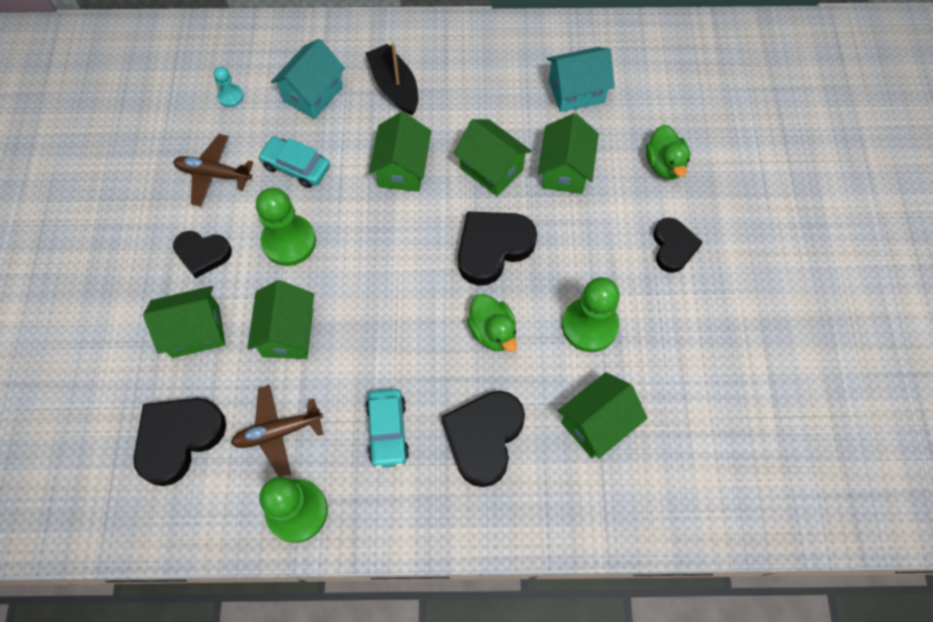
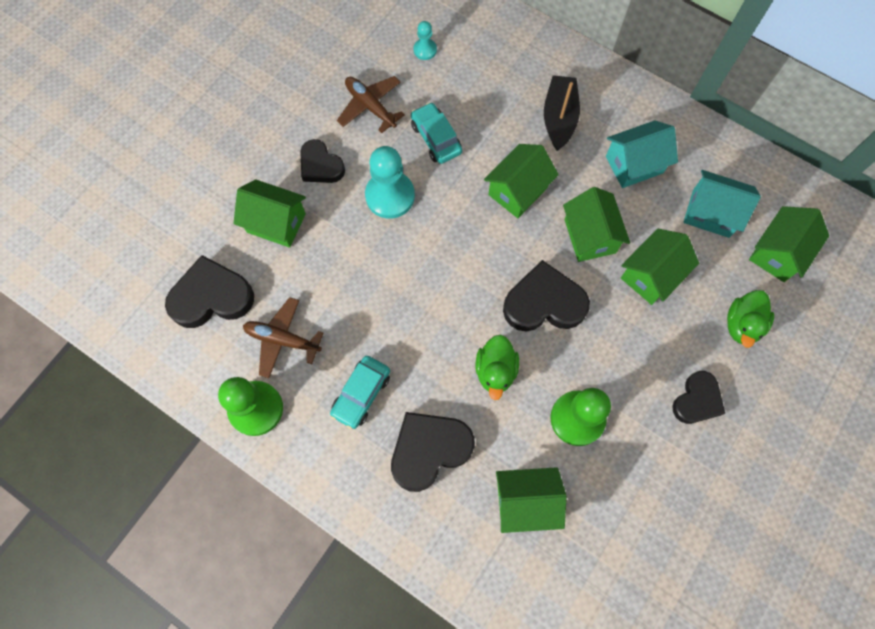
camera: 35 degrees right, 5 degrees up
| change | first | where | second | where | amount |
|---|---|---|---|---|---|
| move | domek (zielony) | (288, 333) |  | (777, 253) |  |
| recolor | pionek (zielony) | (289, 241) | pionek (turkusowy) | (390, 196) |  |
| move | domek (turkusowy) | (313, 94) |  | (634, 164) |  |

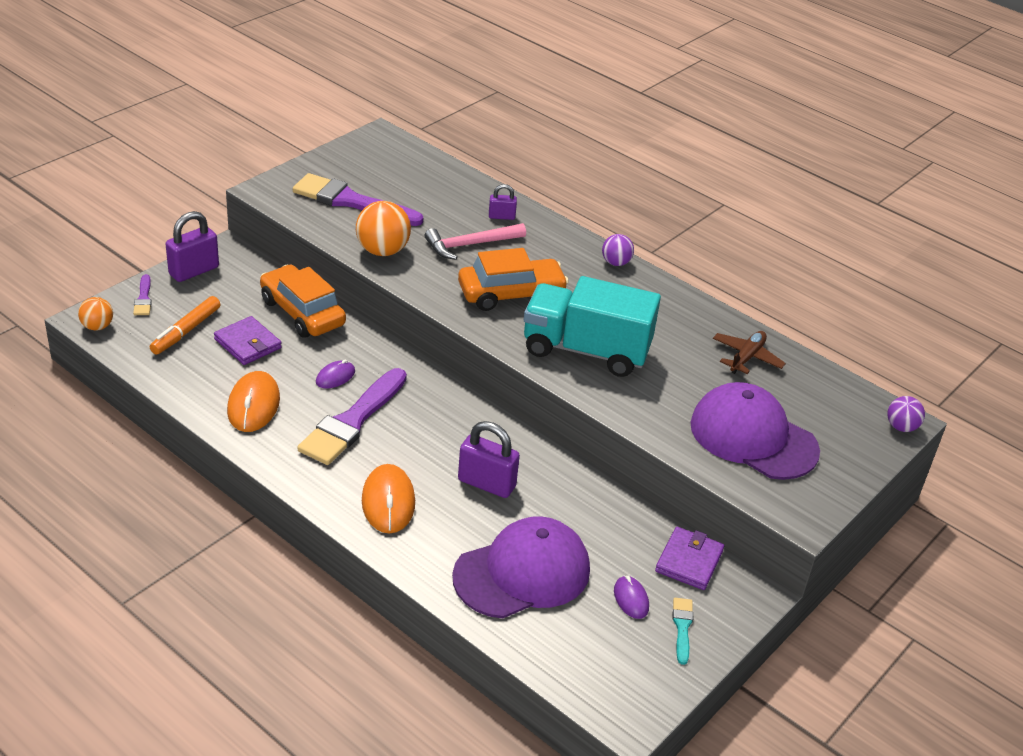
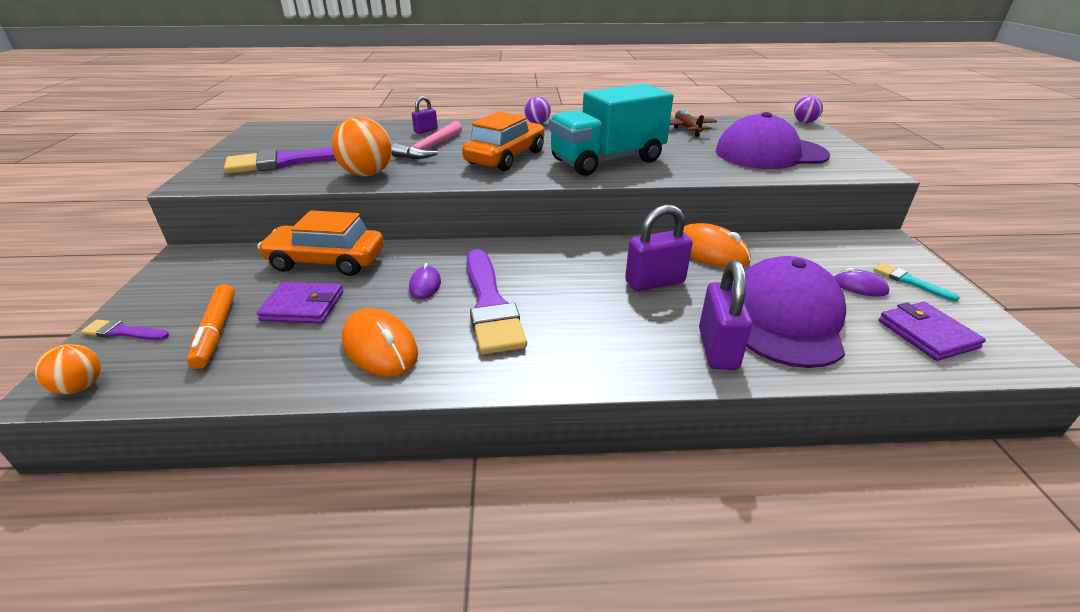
camera: 40 degrees left, 5 degrees down
| change | first | where | second | where | amount |
|---|---|---|---|---|---|
| rotate | pędzel (fioletowy) | (143, 298) |  | (123, 332) | 150 degrees clockwise |
| move | kłódka (fioletowy) | (194, 271) |  | (717, 349) |  |
| move | myszka (pomarańczowy) | (388, 502) |  | (709, 251) |  |
| move | portfel (fioletowy) | (689, 561) |  | (927, 334) |  |

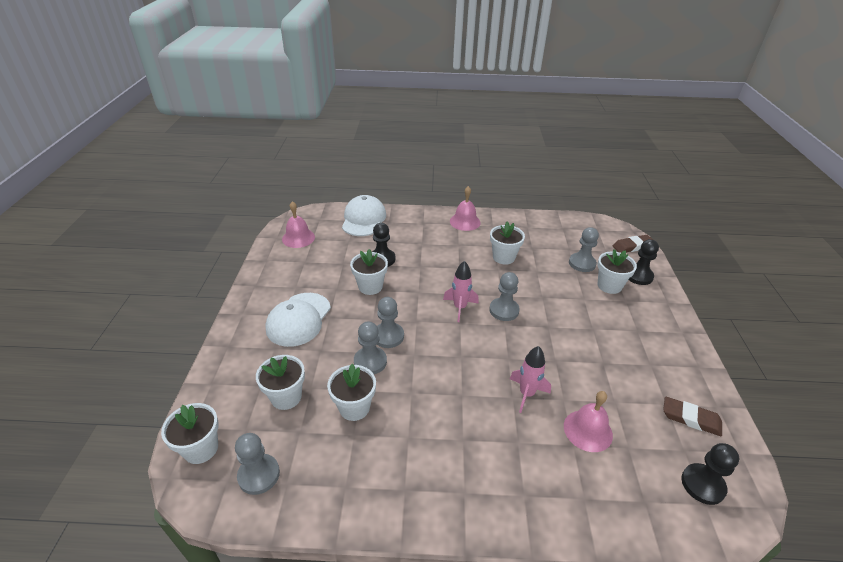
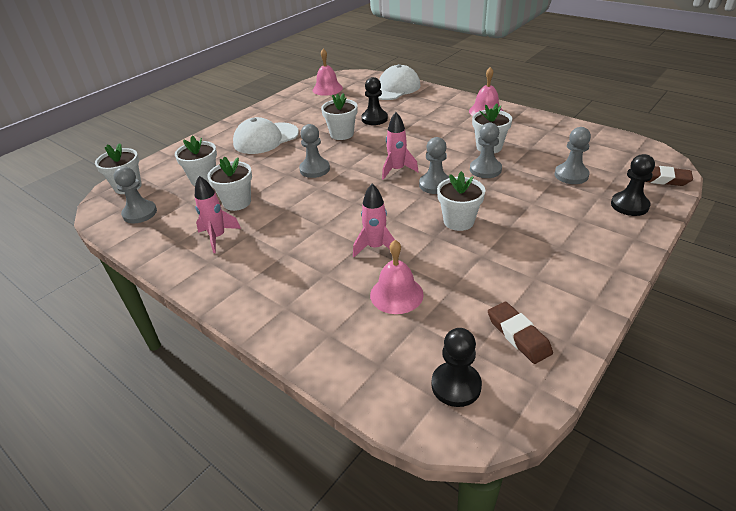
camera: 40 degrees right, 0 degrees up
| change | first | where | second | where | amount |
|---|---|---|---|---|---|
| move | pionek (szary) | (370, 361) |  | (485, 169) |  |
| move | doniczka (biały) | (609, 286) |  | (458, 221) |  |
| insert |  |  | rakieta (różowy) | (218, 237) |  |

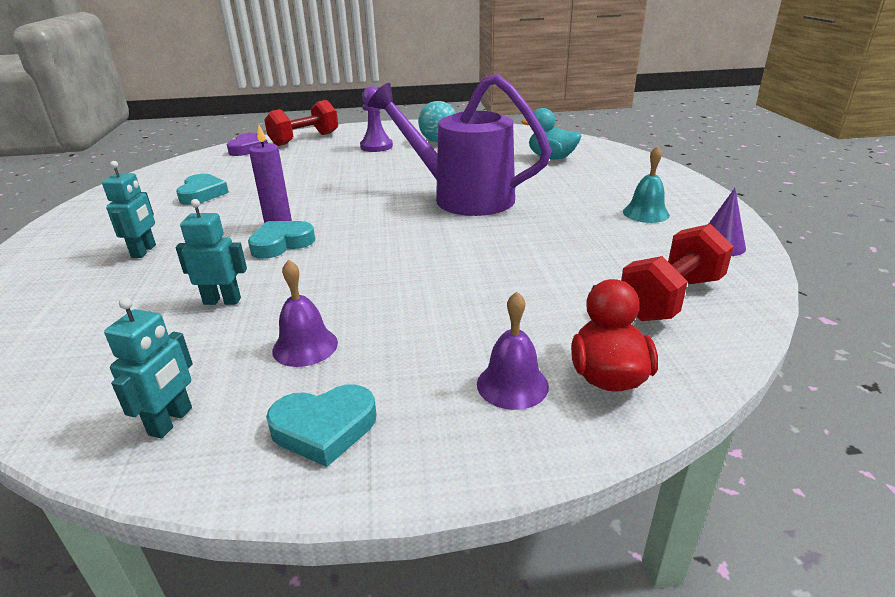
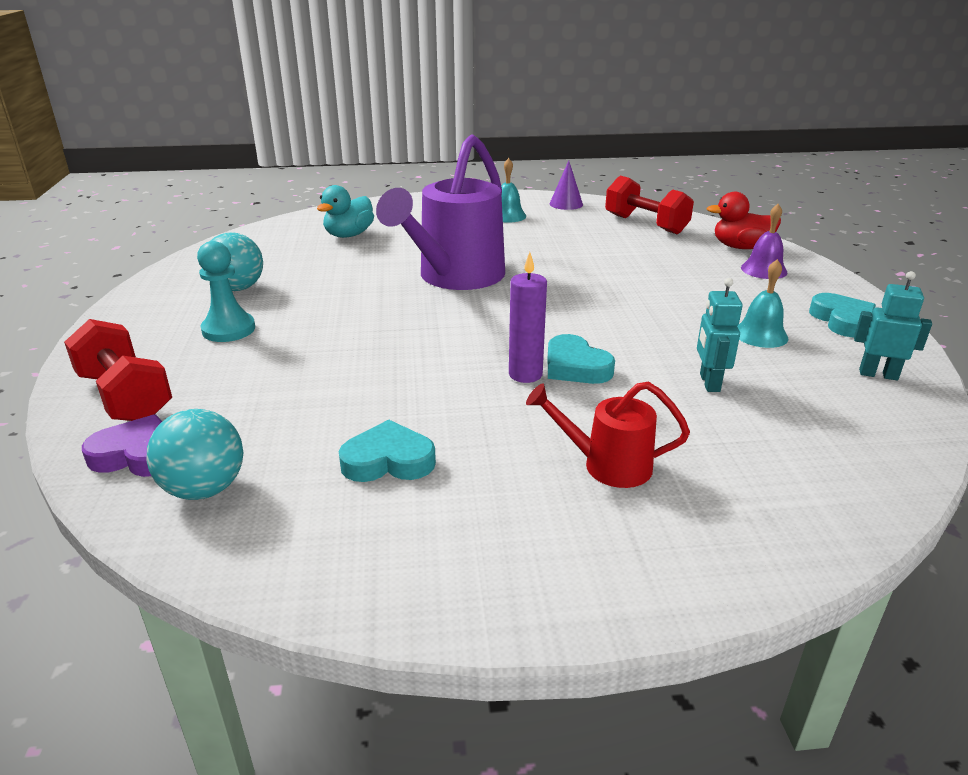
camera: 90 degrees left, 0 degrees up
| change | first | where | second | where | amount |
|---|---|---|---|---|---|
| replace | robot (turkusowy) | (144, 251) | konewka (czerwony) | (606, 465) |  |
| recolor | dzwonek (fioletowy) | (305, 346) | dzwonek (turkusowy) | (760, 335) |  |
| recolor | pionek (fioletowy) | (376, 146) | pionek (turkusowy) | (228, 329) |  |
| insert |  |  | piłka (turkusowy) | (204, 489) |  |

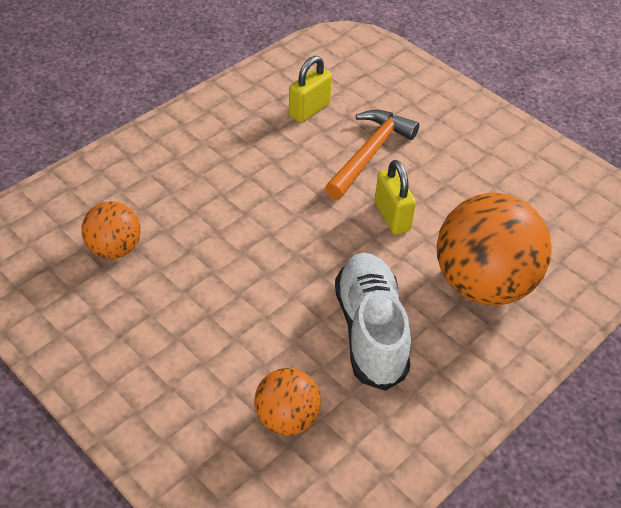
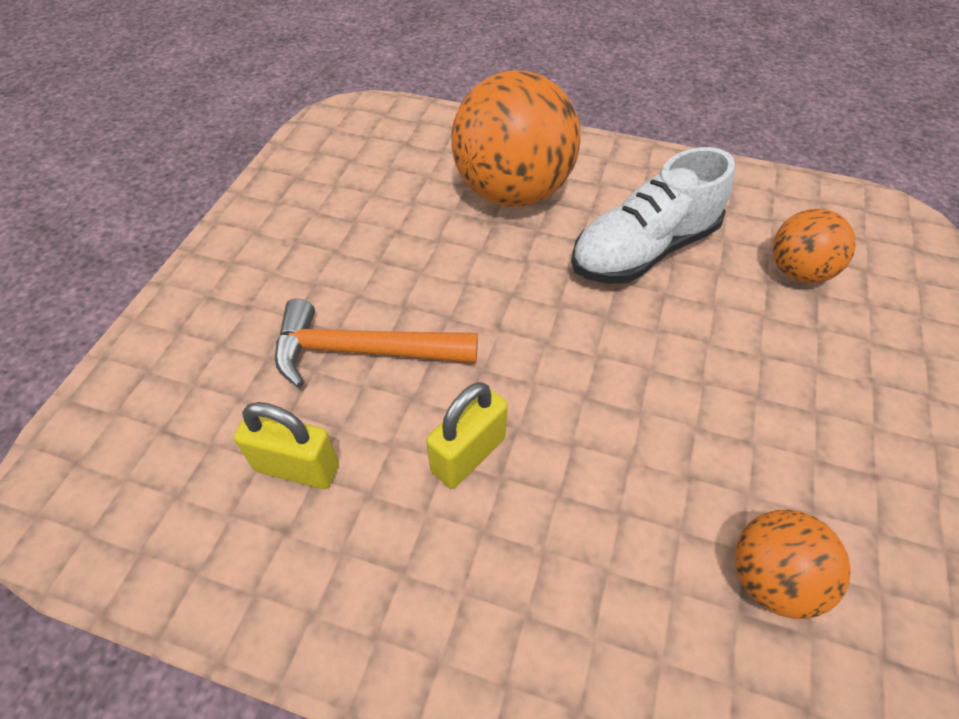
camera: 115 degrees left, 5 degrees up
| change | first | where | second | where | amount |
|---|---|---|---|---|---|
| move | kłódka (żółty) | (392, 216) |  | (468, 454) |  |

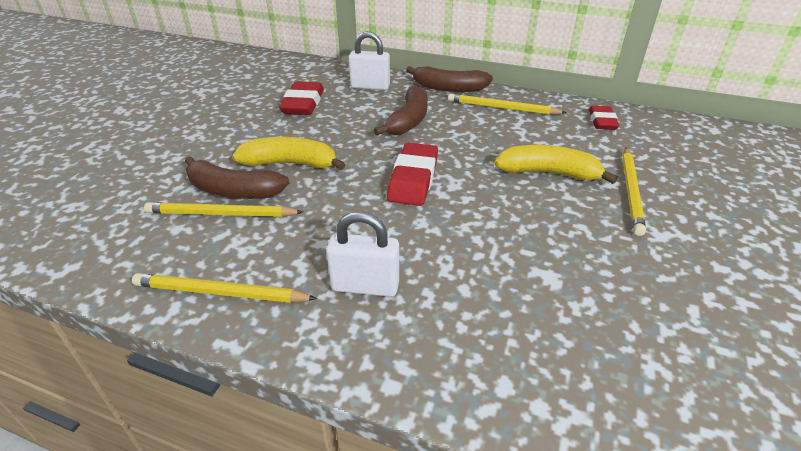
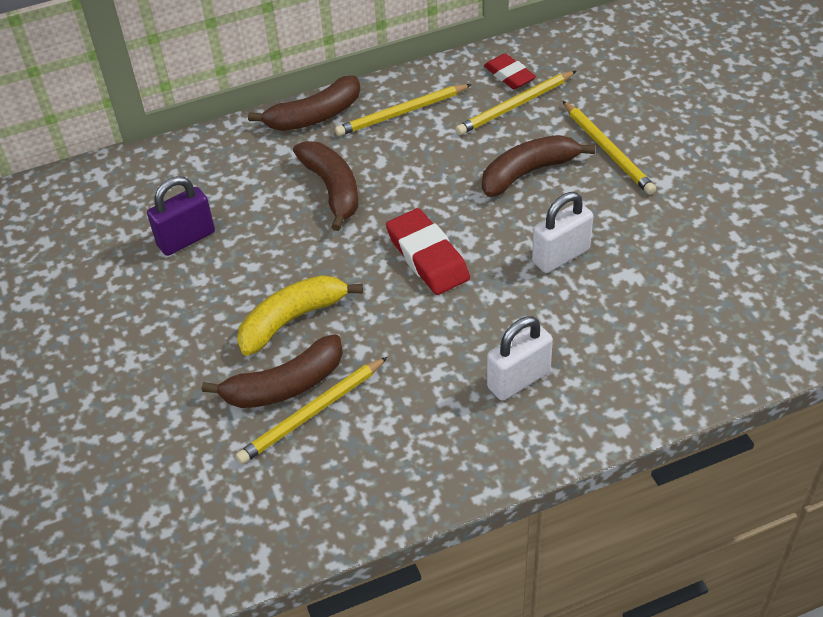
camera: 40 degrees left, 10 degrees up
| change | first | where | second | where | amount |
|---|---|---|---|---|---|
| move | ołówek (żółty) | (220, 293) |  | (515, 106) |  |
| replace | gumka do mazania (czerwony) | (303, 104) | kłódka (fioletowy) | (186, 239) |  |
| move | kłódka (biały) | (370, 86) |  | (561, 256) |  |
| recolor | banan (żółty) | (548, 173) | banan (brązowy) | (528, 172) |  |

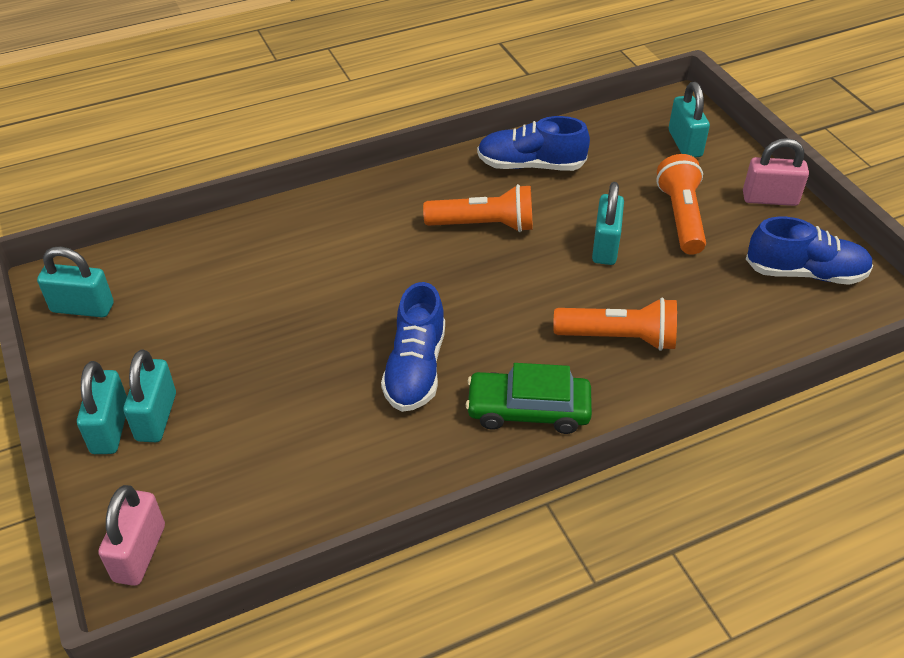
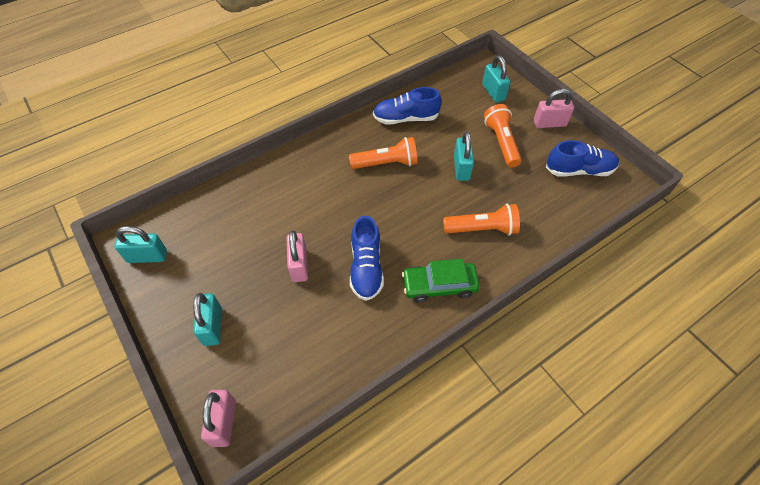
camera: 10 degrees left, 10 degrees up
| change | first | where | second | where | amount |
|---|---|---|---|---|---|
| delete | kłódka (turkusowy) | (110, 428) |  |  |  |
| insert |  |  | kłódka (różowy) | (299, 265) |  |

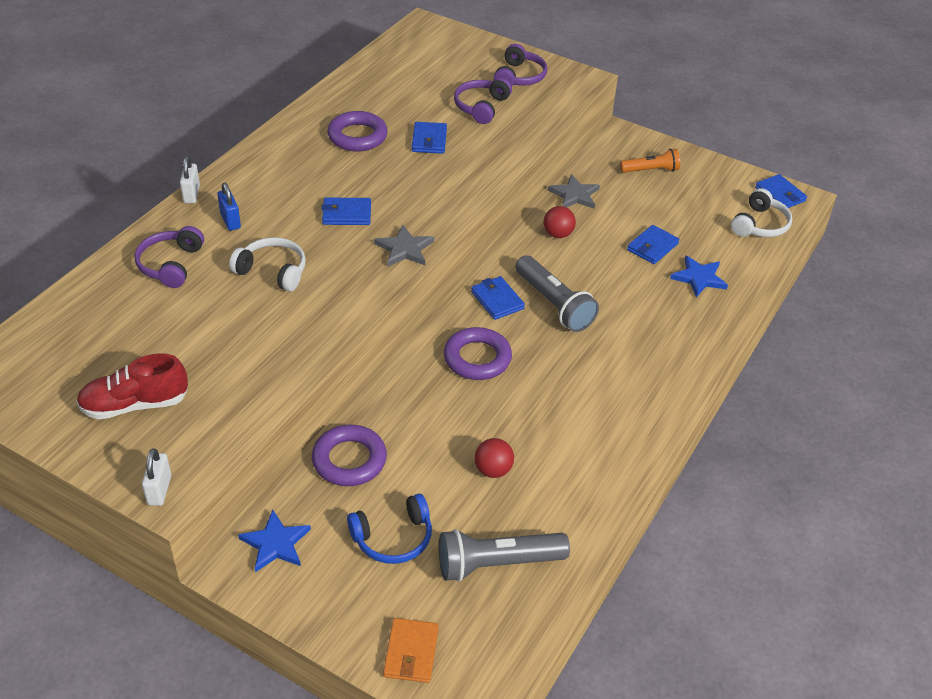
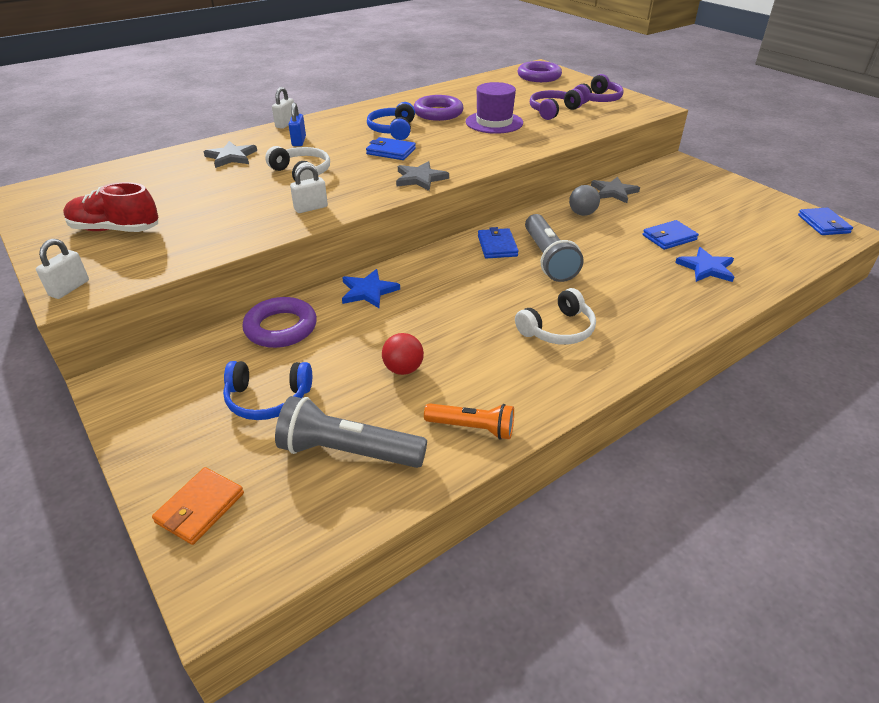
camera: 25 degrees right, 5 degrees down
| change | first | where | second | where | amount |
|---|---|---|---|---|---|
| replace | słuchawki (fioletowy) | (171, 265) | gwiazda (szary) | (231, 157) |  |
| move | gwiazda (niebieski) | (275, 543) |  | (368, 291) |  |
| replace | portfel (niebieski) | (429, 140) | kapelusz (fioletowy) | (494, 122) |  |
| move | pierścień (fioletowy) | (477, 358) |  | (539, 76) |  |
| recolor | piłka (czerwony) | (558, 234) | piłka (szary) | (582, 213) |  |
| move | latarka (pomarańczowy) | (650, 170) |  | (472, 428) |  |
| move | słuchawki (biały) | (760, 225) |  | (557, 329) |  |
| insert |  |  | kłódka (biały) | (311, 208) |  |
| insert |  |  | słuchawki (niebieski) | (393, 130) |  |

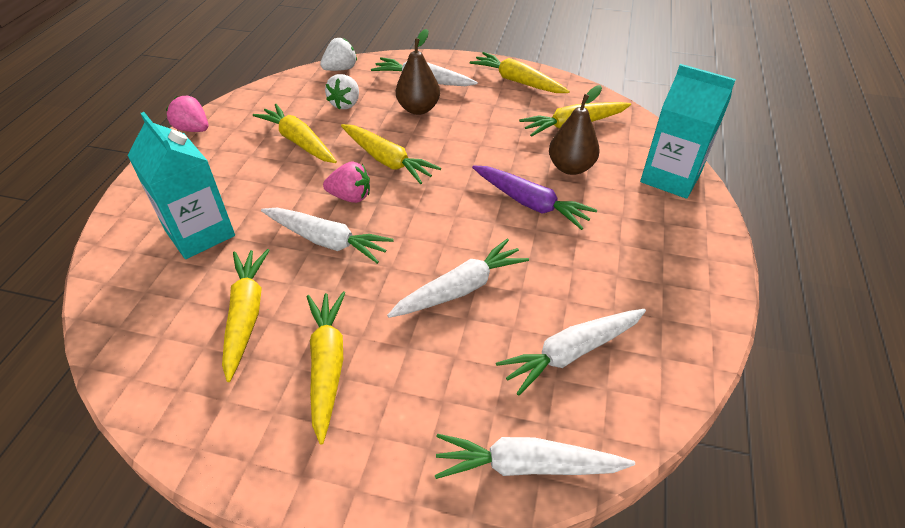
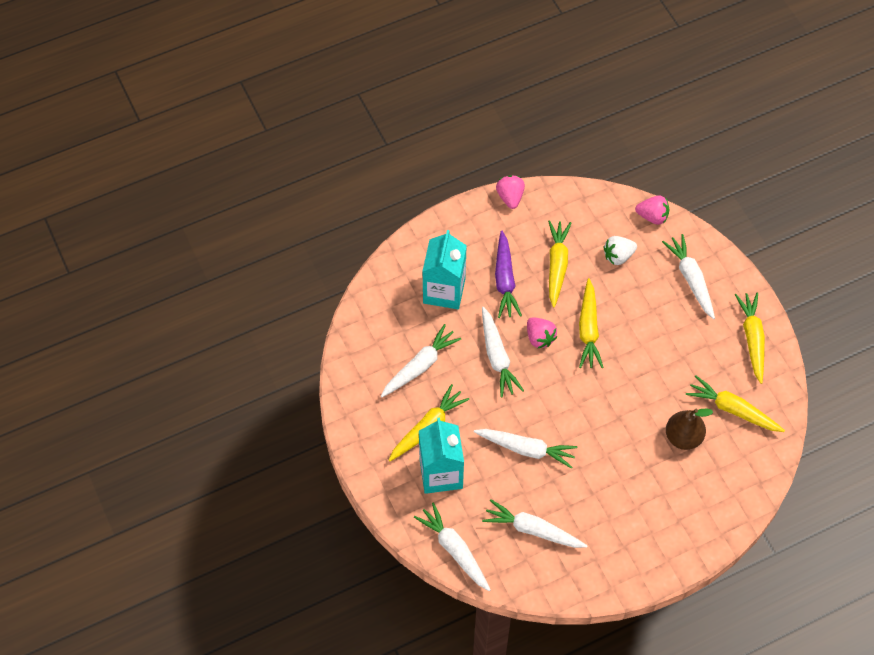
camera: 50 degrees right, 15 degrees up
| change | first | where | second | where | amount |
|---|---|---|---|---|---|
| recolor | marchewka (żółty) | (246, 315) | marchewka (biały) | (420, 366) |  |
| recolor | truskawka (biały) | (340, 69) | truskawka (różowy) | (652, 216) |  |
| delete | gruszka (brązowy) | (418, 109) |  |  |  |
| move | marchewka (fioletowy) | (530, 203) |  | (505, 280) |  |
| move | karton mleka (turkusowy) | (670, 177) |  | (441, 473) |  |

